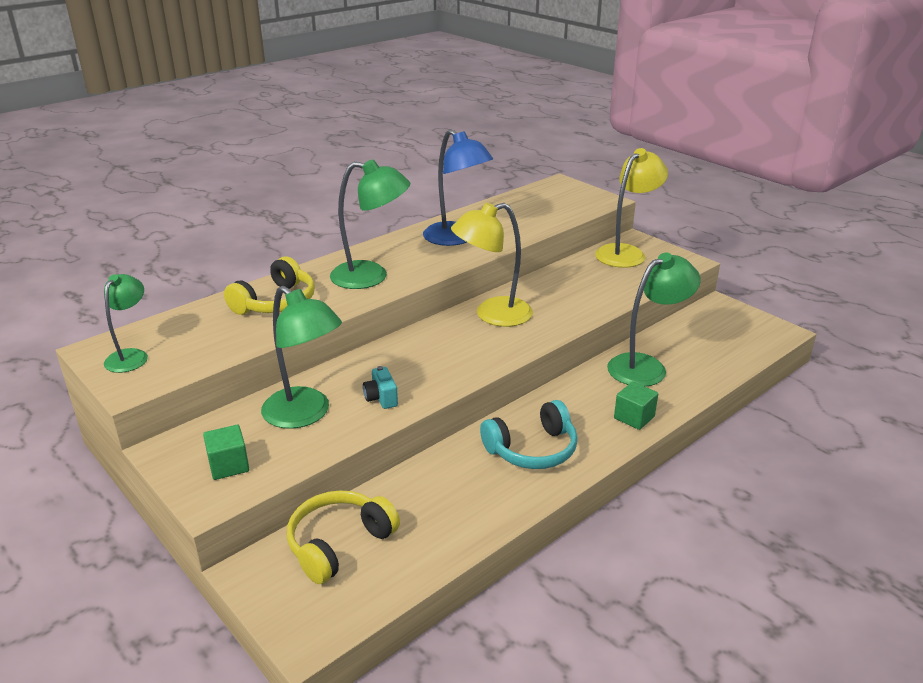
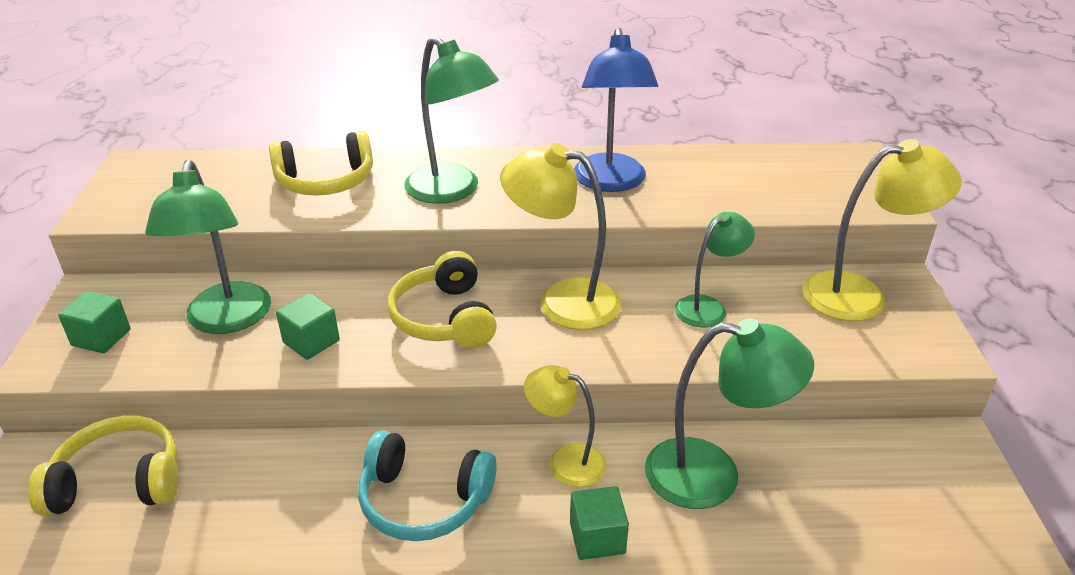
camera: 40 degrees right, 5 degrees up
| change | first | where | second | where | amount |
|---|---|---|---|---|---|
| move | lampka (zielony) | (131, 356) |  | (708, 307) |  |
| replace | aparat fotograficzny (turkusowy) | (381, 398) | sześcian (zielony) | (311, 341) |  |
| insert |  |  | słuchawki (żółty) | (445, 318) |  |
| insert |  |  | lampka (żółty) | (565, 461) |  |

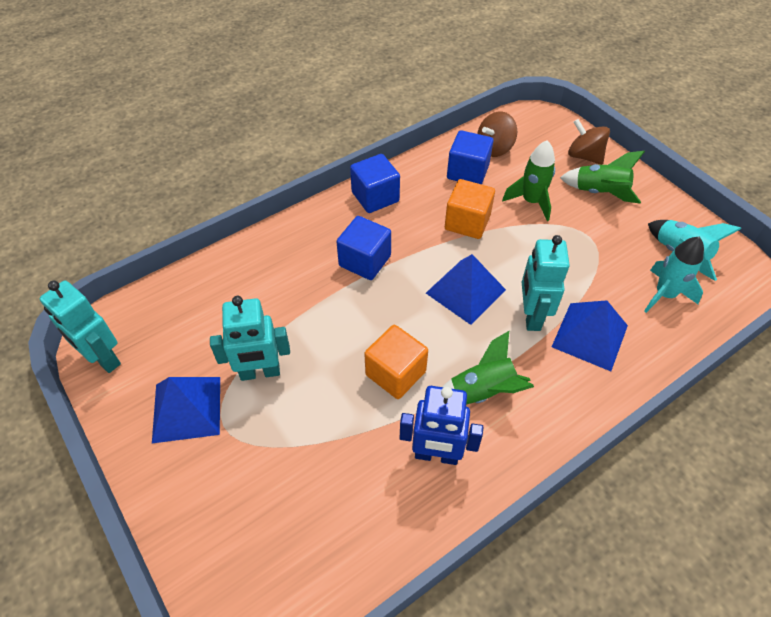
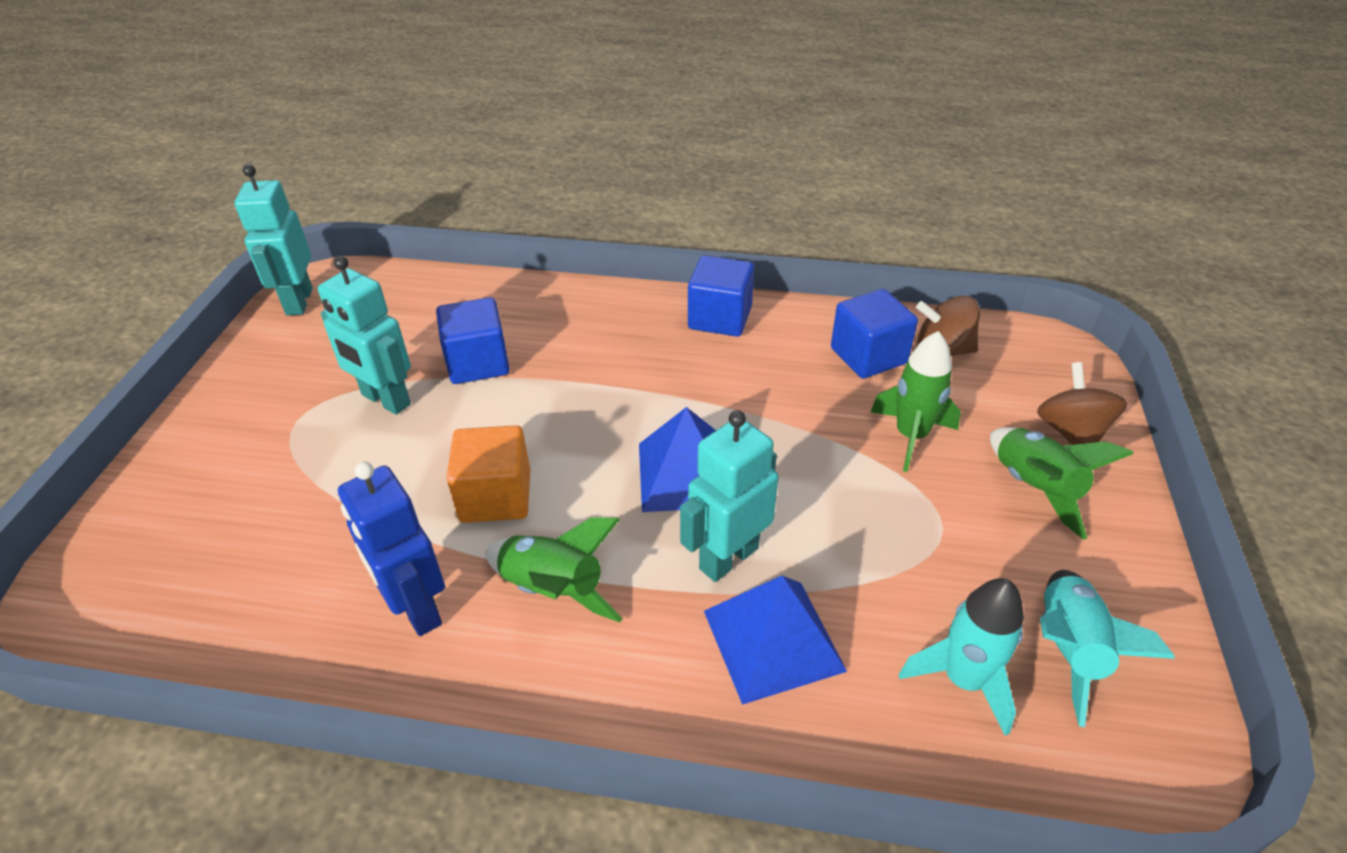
camera: 45 degrees right, 10 degrees down
| change | first | where | second | where | amount |
|---|---|---|---|---|---|
| delete | piramida (niebieski) | (187, 409) |  |  |  |
| move | sześcian (niebieski) | (365, 261) |  | (478, 363) |  |
| delete | sześcian (pomarańczowy) | (467, 222) |  |  |  |

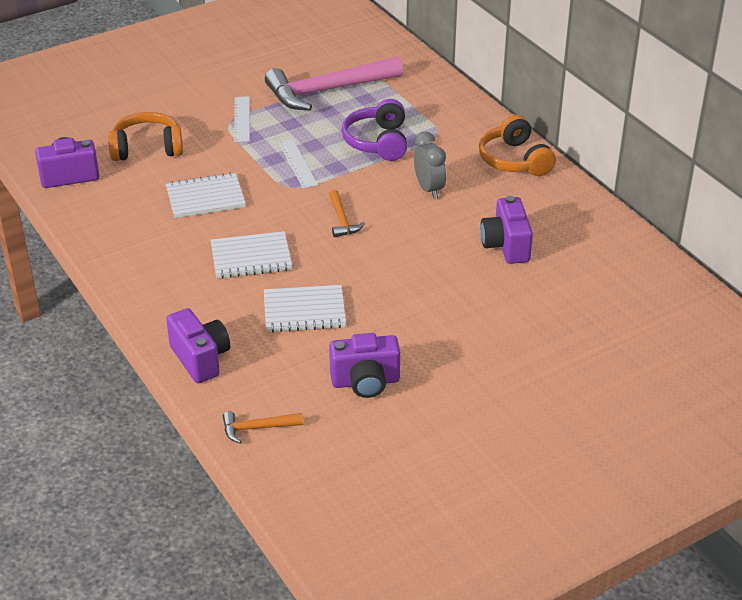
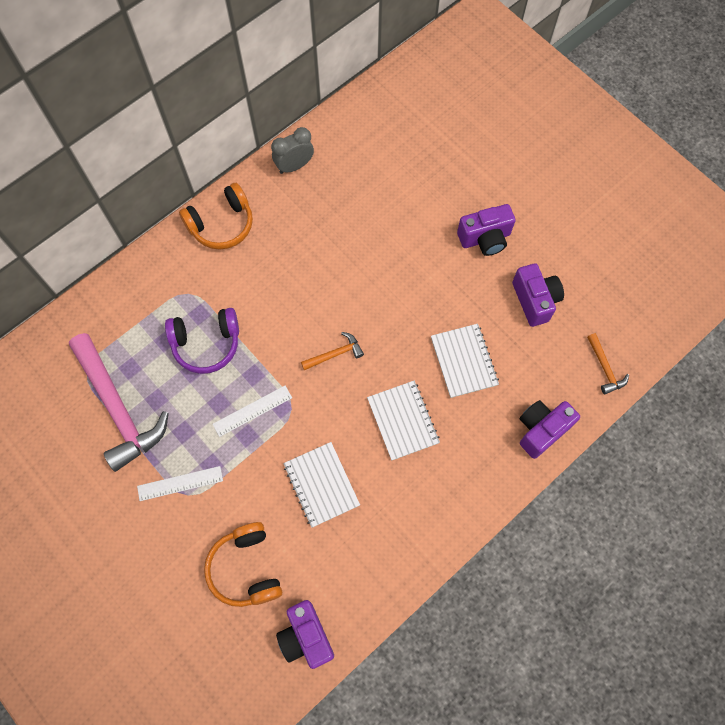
camera: 100 degrees left, 30 degrees up
| change | first | where | second | where | amount |
|---|---|---|---|---|---|
| move | budzik (szary) | (429, 189) |  | (294, 166) |  |
| move | aparat fotograficzny (fioletowy) | (506, 246) |  | (485, 238) |  |

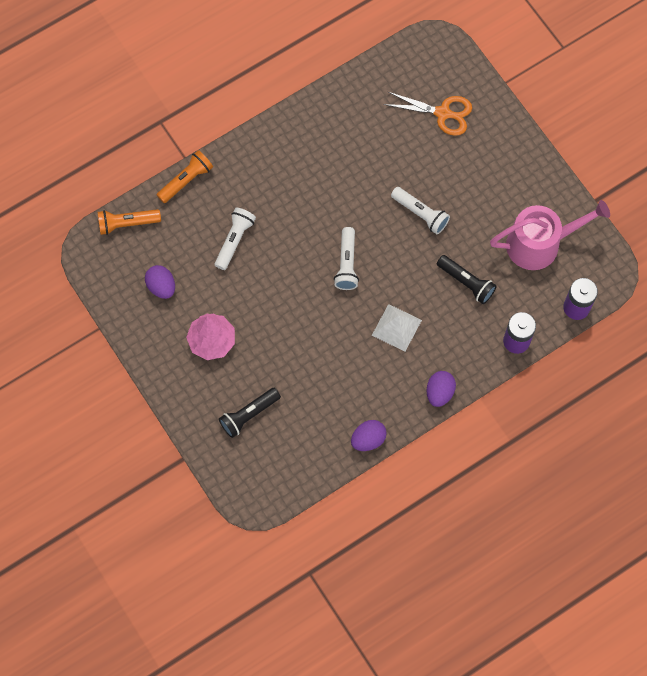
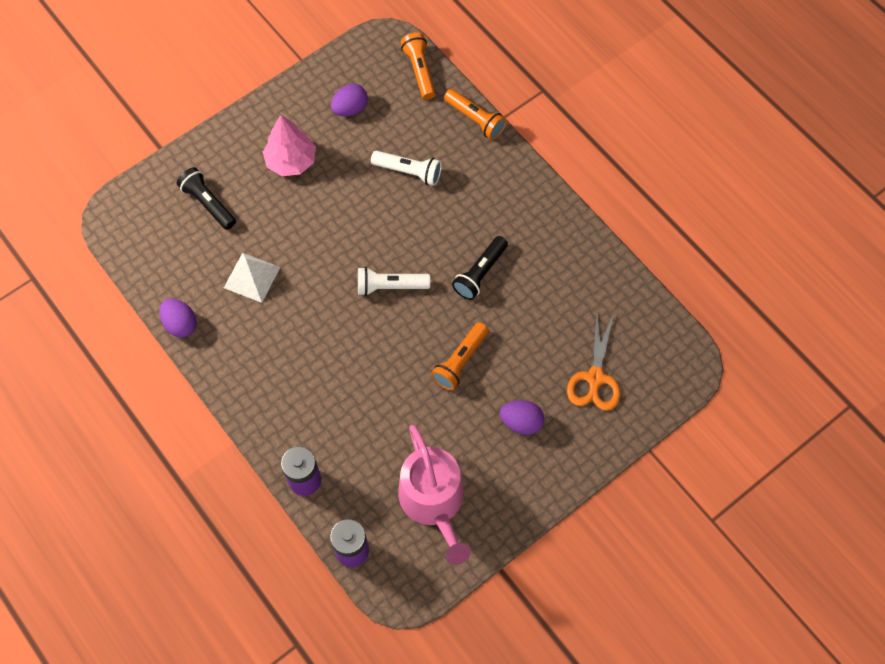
camera: 85 degrees right, 5 degrees down
| change | first | where | second | where | amount |
|---|---|---|---|---|---|
| move | piramida (biały) | (396, 327) |  | (252, 277) |  |
| recolor | latarka (biały) | (420, 213) | latarka (pomarańczowy) | (460, 361) |  |
| move | jajko (fioletowy) | (439, 392) |  | (521, 422) |  |
| move | latarka (czarny) | (466, 282) |  | (480, 273) |  |

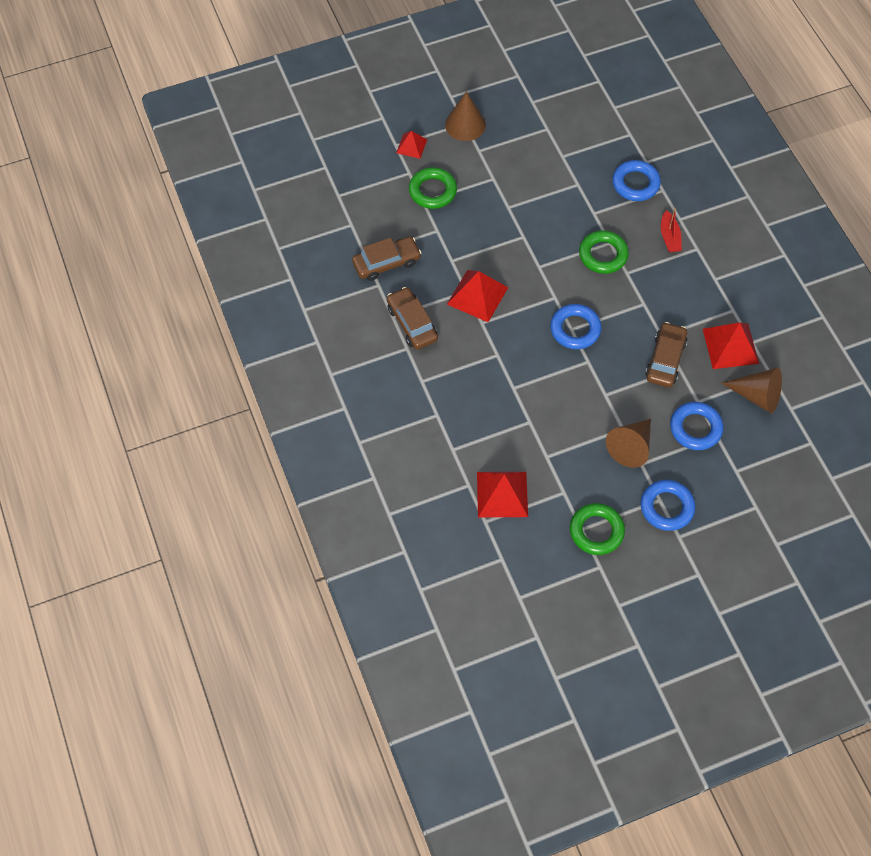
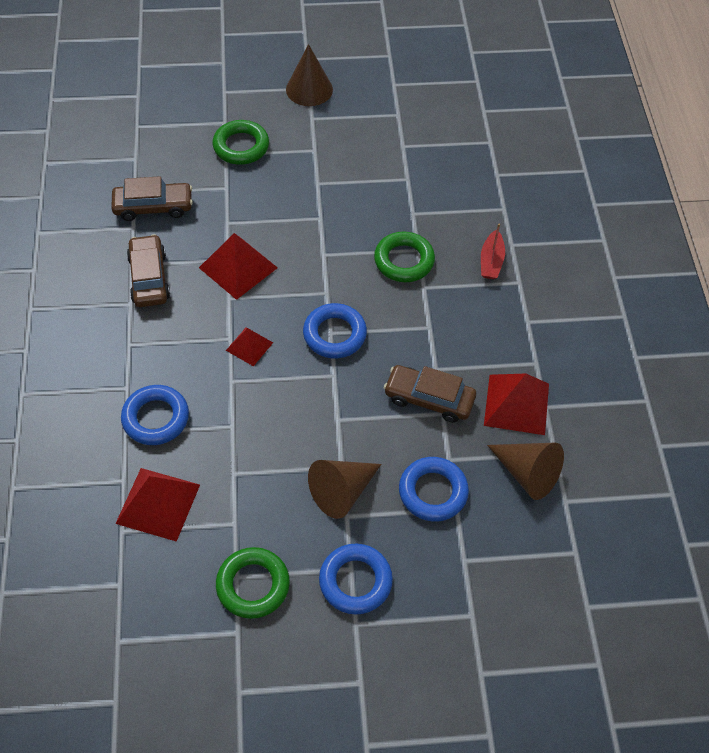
camera: 15 degrees right, 5 degrees down
| change | first | where | second | where | amount |
|---|---|---|---|---|---|
| move | piramida (czerwony) | (411, 146) |  | (249, 346) |  |
| move | pierścień (niebieski) | (635, 184) |  | (156, 418) |  |
| rotate | samochód (brązowy) | (665, 360) |  | (429, 398) | 105 degrees counterclockwise |

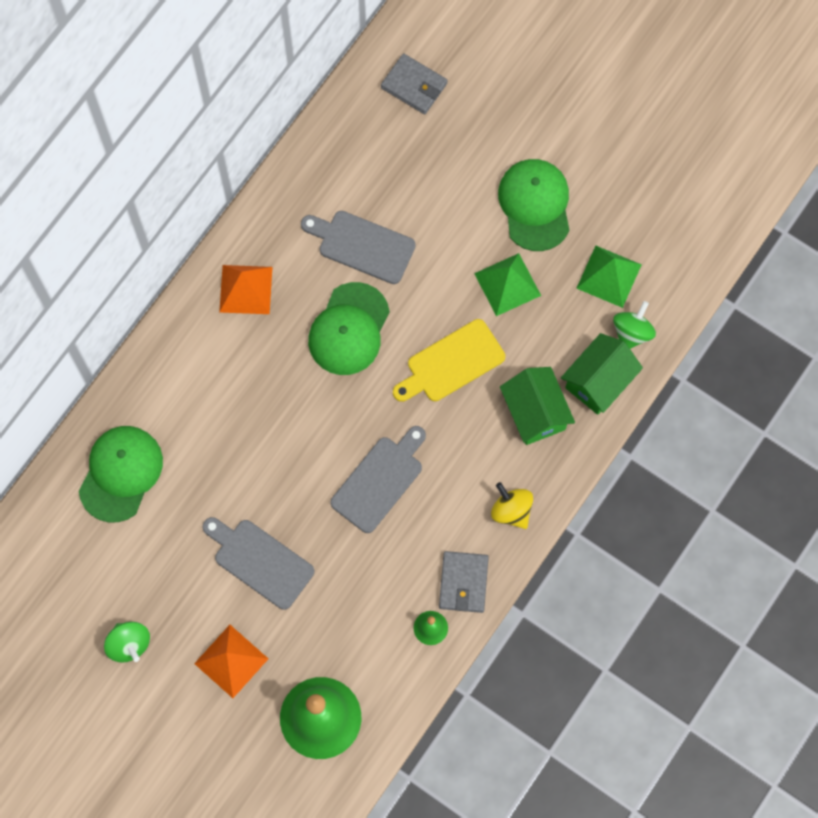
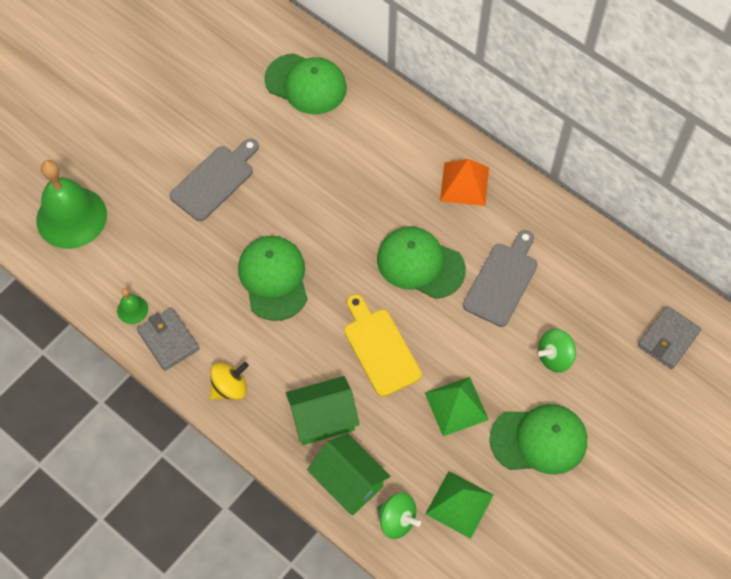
camera: 95 degrees right, 10 degrees down
| change | first | where | second | where | amount |
|---|---|---|---|---|---|
| move | bączek (zielony) | (129, 644) |  | (555, 357) |  |
| delete | piramida (pomarańczowy) | (231, 661) |  |  |  |
| replace | deska do krojenia (szary) | (379, 481) | czapka (zielony) | (273, 278) |  |
| rotate | portfel (szary) | (463, 583) |  | (168, 340) | 45 degrees clockwise |

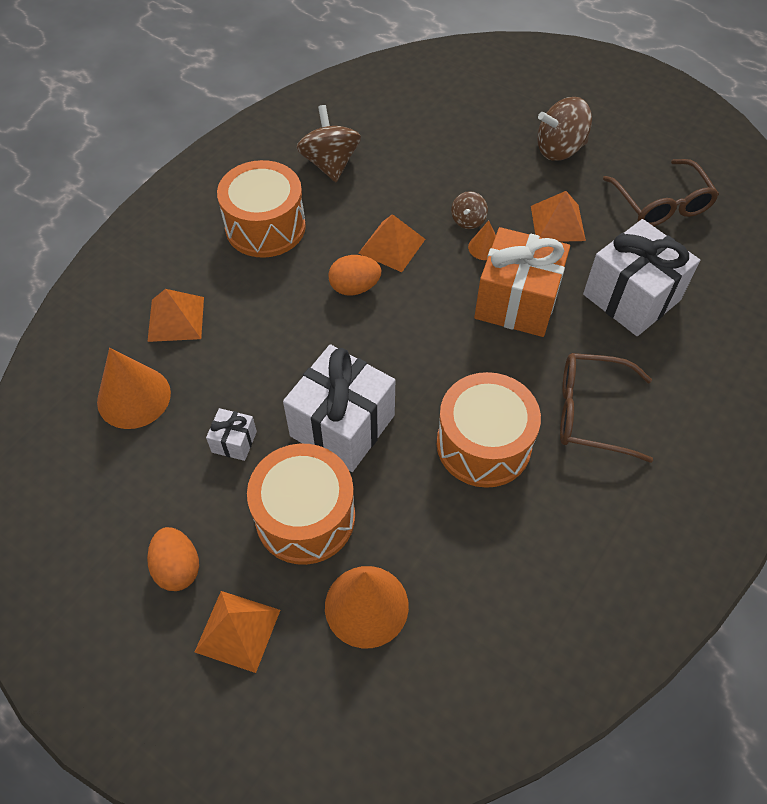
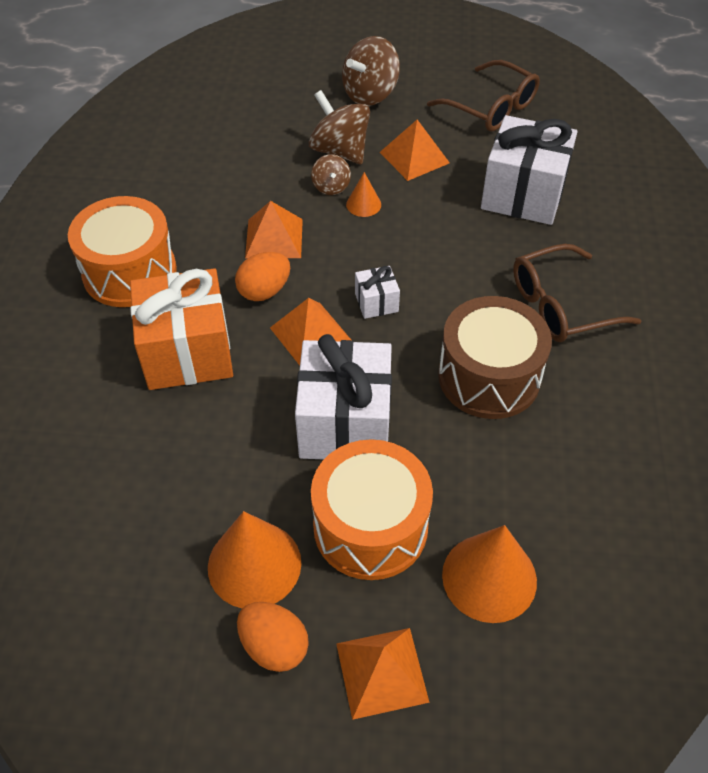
camera: 30 degrees left, 5 degrees down
| change | first | where | second | where | amount |
|---|---|---|---|---|---|
| move | stożek (pomarańczowy) | (134, 397) |  | (254, 564) |  |
| move | piramida (pomarańczowy) | (176, 319) |  | (310, 334) |  |
| move | prezent (biały) | (234, 442) |  | (376, 302) |  |
| move | bączek (brązowy) | (330, 164) |  | (340, 151) |  |
| recolor | bęben (pomarańczowy) | (483, 444) | bęben (brązowy) | (489, 377) |  |
| move | prezent (pomarańczowy) | (517, 302) |  | (187, 352) |  |

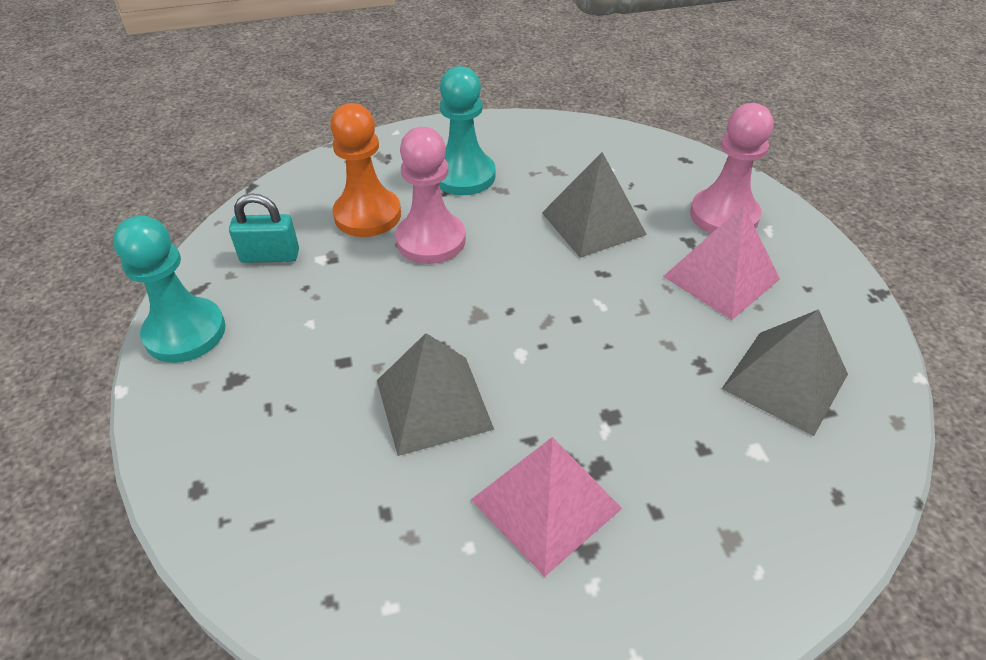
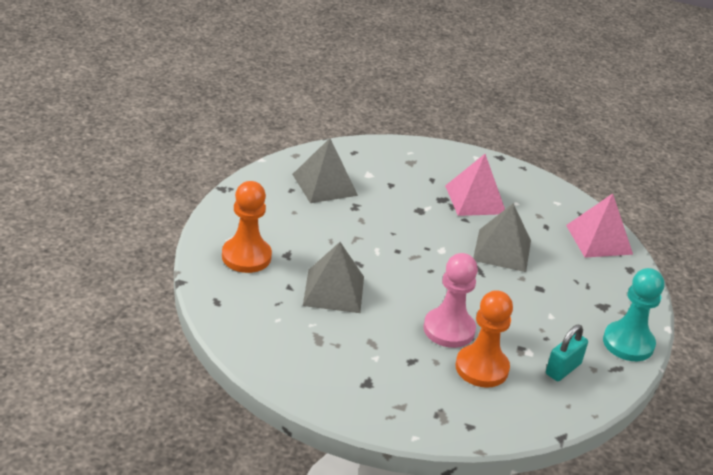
camera: 155 degrees left, 10 degrees down
| change | first | where | second | where | amount |
|---|---|---|---|---|---|
| rotate | kłódka (turkusowy) | (270, 256) |  | (563, 369) | 75 degrees counterclockwise |
| delete | pionek (turkusowy) | (464, 176) |  |  |  |
| move | piramida (różowy) | (721, 277) |  | (599, 239) |  |
| recolor | pionek (różowy) | (724, 215) | pionek (pomarańczowy) | (246, 256) |  |

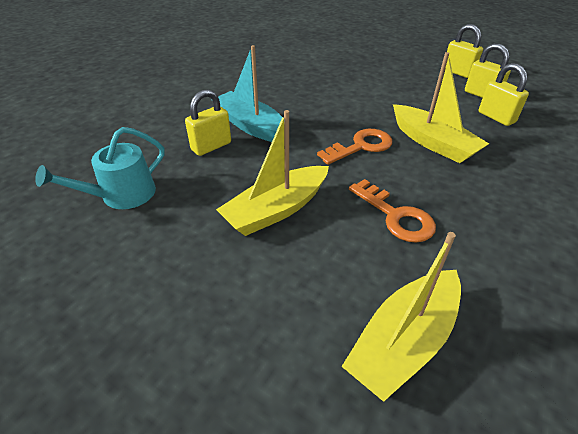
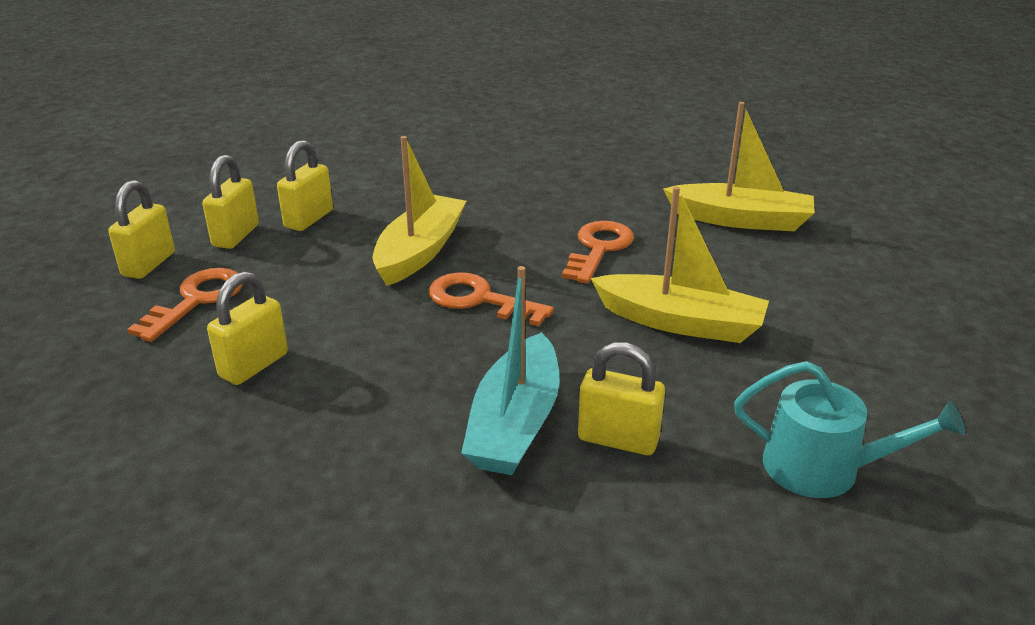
camera: 120 degrees left, 10 degrees down
| change | first | where | second | where | amount |
|---|---|---|---|---|---|
| insert |  |  | klucz (pomarańczowy) | (197, 300) |  |
| insert |  |  | kłódka (żółty) | (254, 365) |  |

